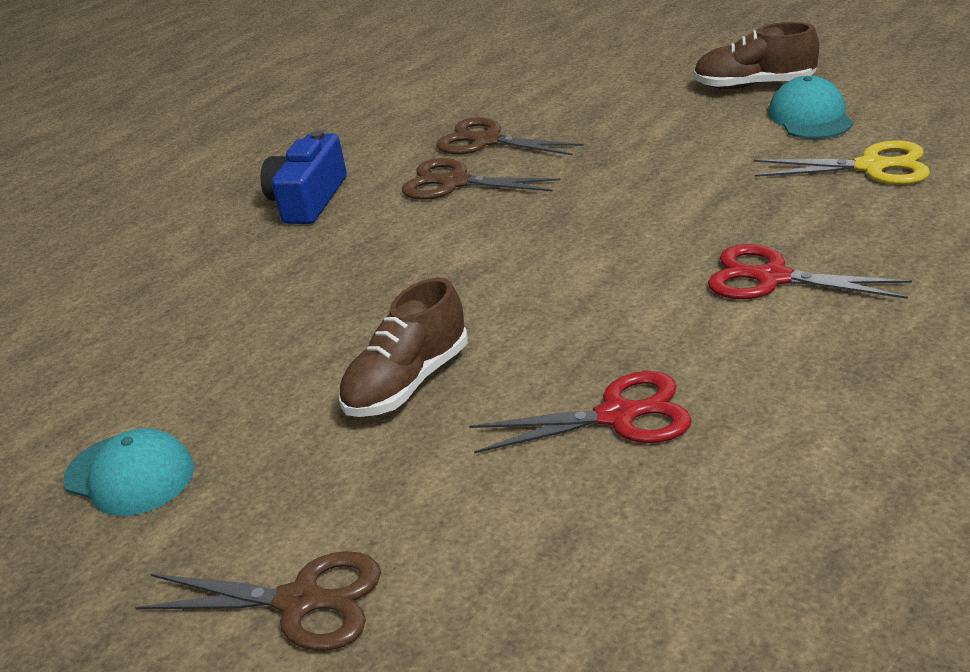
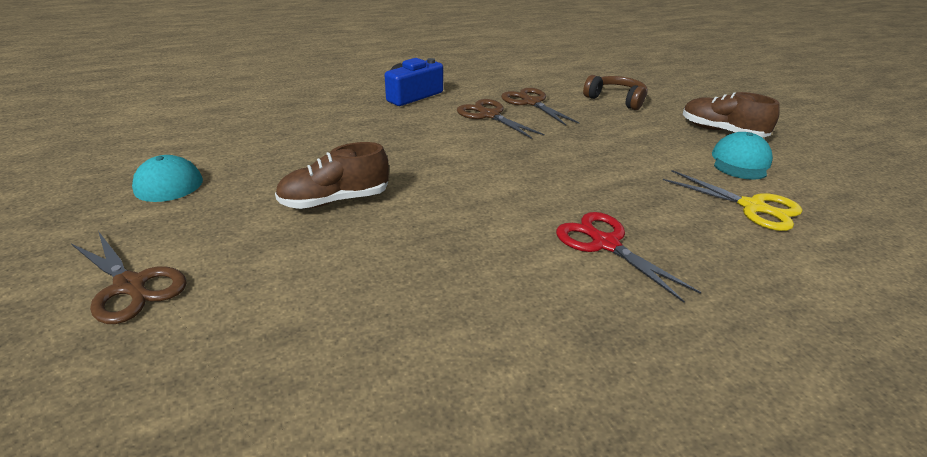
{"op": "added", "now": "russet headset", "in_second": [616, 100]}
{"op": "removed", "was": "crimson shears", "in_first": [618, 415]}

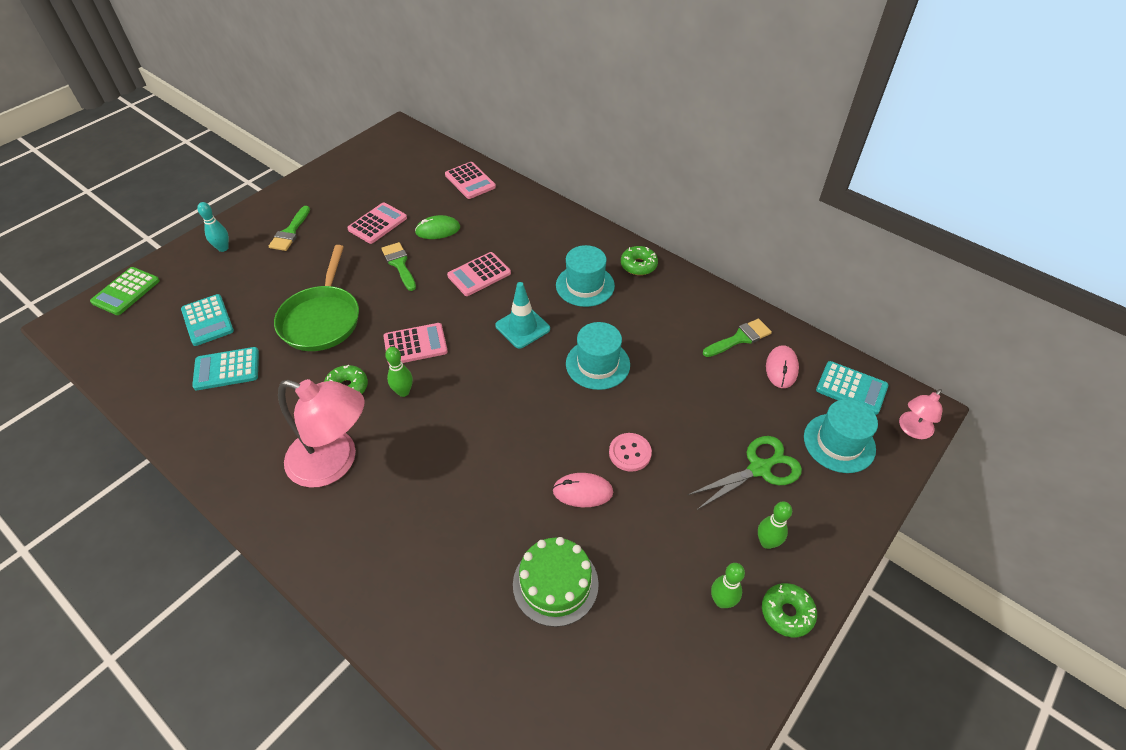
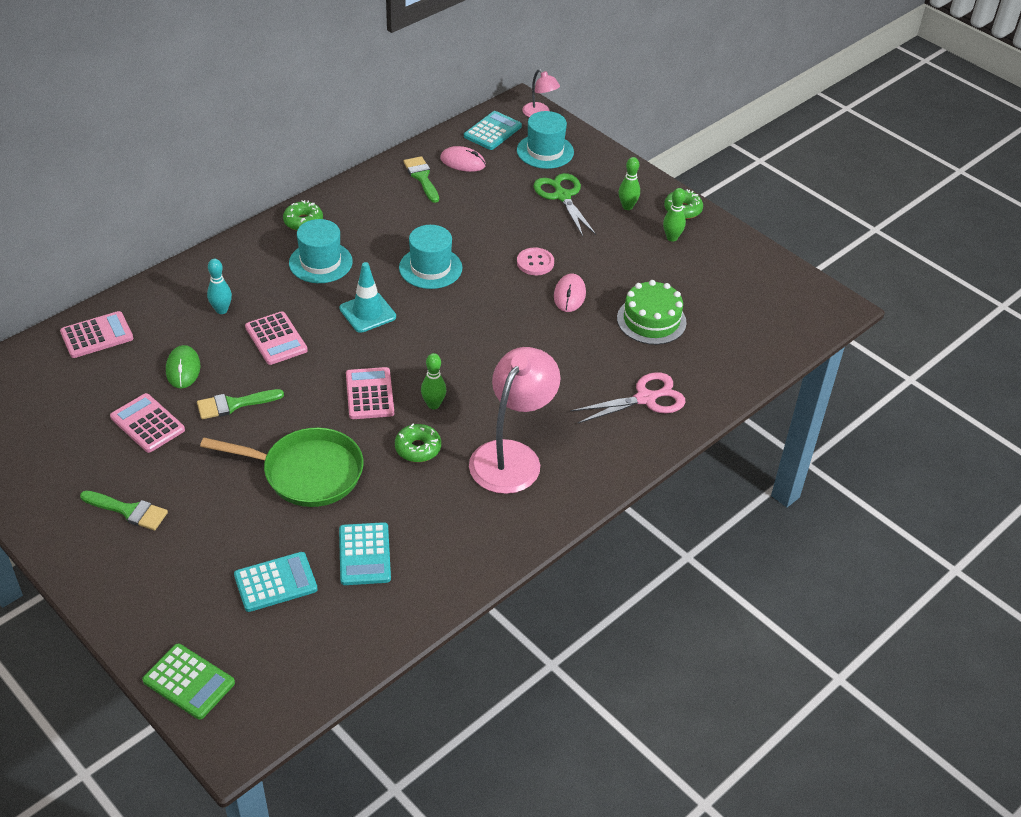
{"op": "moved", "was": "teal bowling pin", "in_first": [223, 248], "in_second": [221, 310]}
{"op": "added", "now": "pink shears", "in_second": [646, 398]}

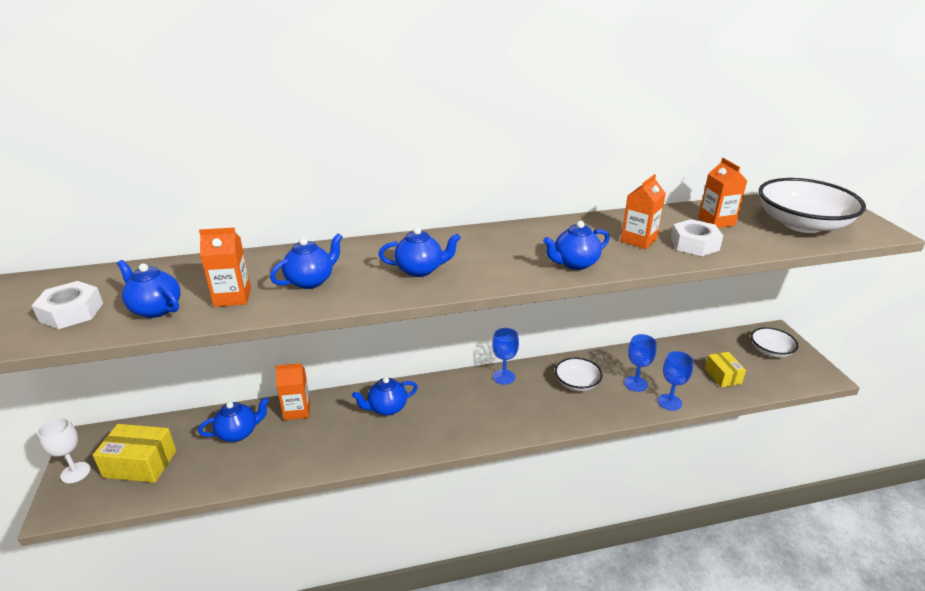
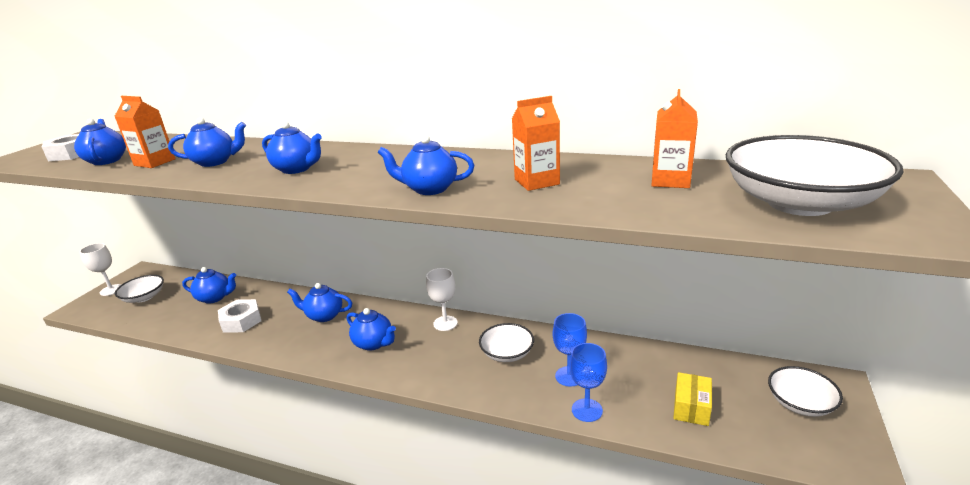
{"op": "replaced", "was": "bright yellow box", "now": "white bowl", "in_first": [140, 464], "in_second": [144, 297]}
{"op": "moved", "was": "white hexagon nut", "in_first": [694, 244], "in_second": [241, 321]}
{"op": "added", "now": "royal blue china teapot", "in_second": [374, 343]}
{"op": "recoloured", "was": "royal blue wine glass", "now": "white wine glass", "in_first": [504, 377], "in_second": [445, 323]}
{"op": "removed", "was": "orange carton", "in_first": [297, 410]}

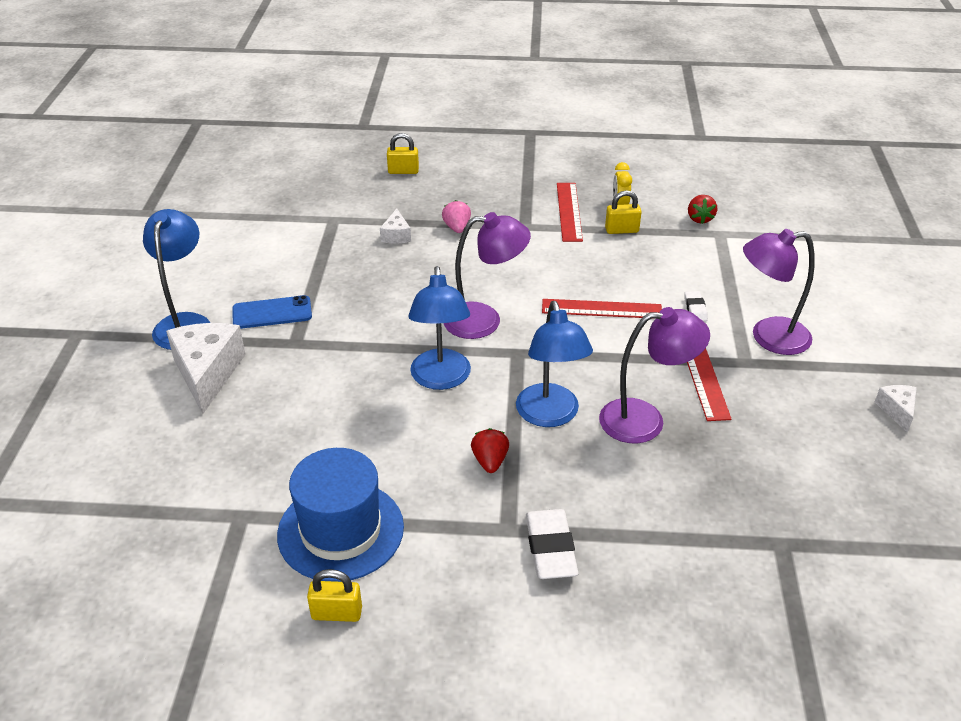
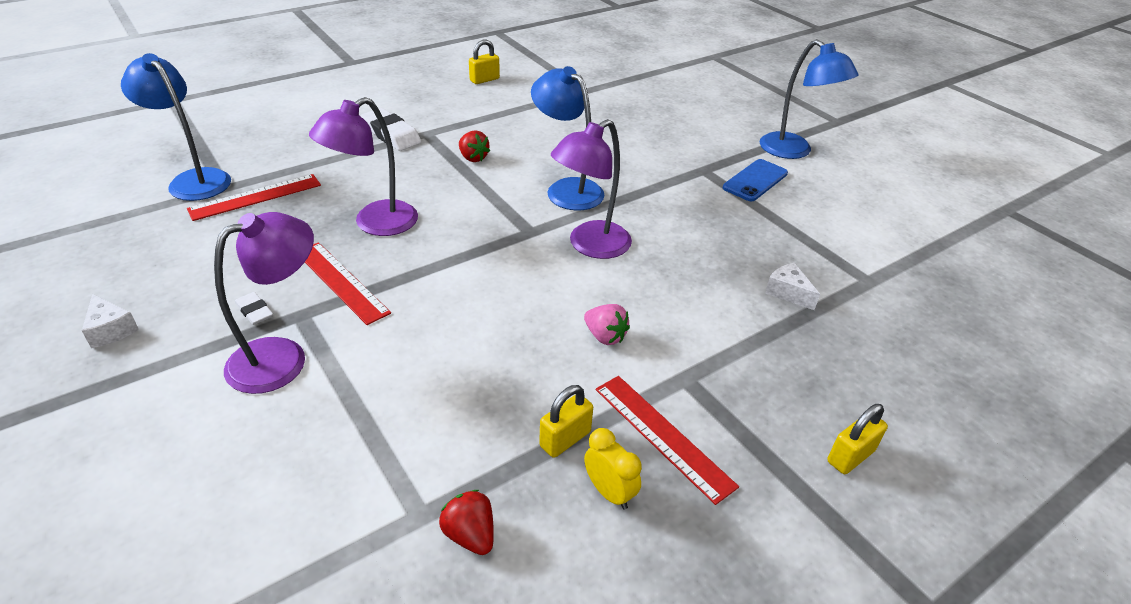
{"op": "moved", "was": "royal blue desk lamp", "in_first": [550, 415], "in_second": [194, 180]}
{"op": "moved", "was": "crimson straightedge", "in_first": [601, 309], "in_second": [255, 197]}
{"op": "moved", "was": "white gum eraser", "in_first": [695, 309], "in_second": [254, 311]}
{"op": "moved", "was": "pink strawberry", "in_first": [457, 228], "in_second": [605, 336]}
{"op": "moved", "was": "bright yellow lock", "in_first": [403, 171], "in_second": [850, 456]}
{"op": "removed", "was": "white cheese", "in_first": [207, 373]}
{"op": "removed", "was": "royal blue tall hat", "in_first": [340, 530]}

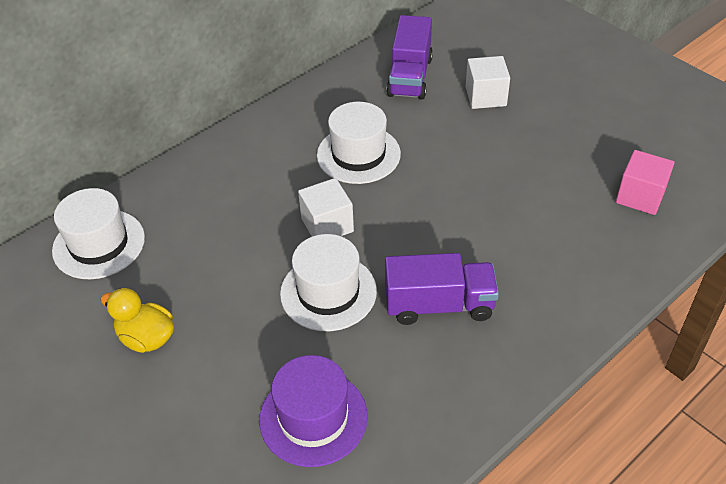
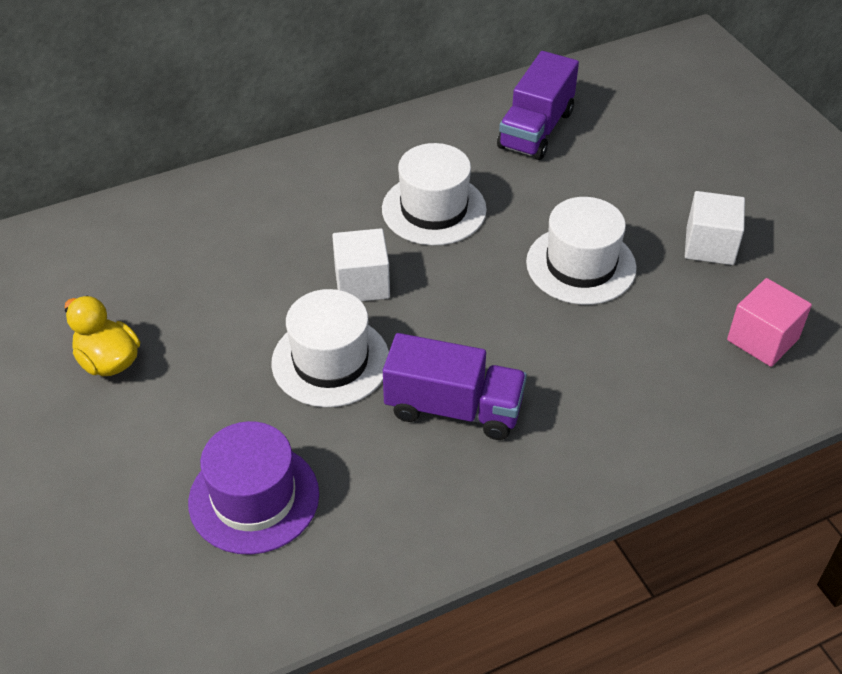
{"op": "moved", "was": "white tall hat", "in_first": [99, 244], "in_second": [581, 265]}
{"op": "moved", "was": "white block", "in_first": [485, 96], "in_second": [709, 245]}

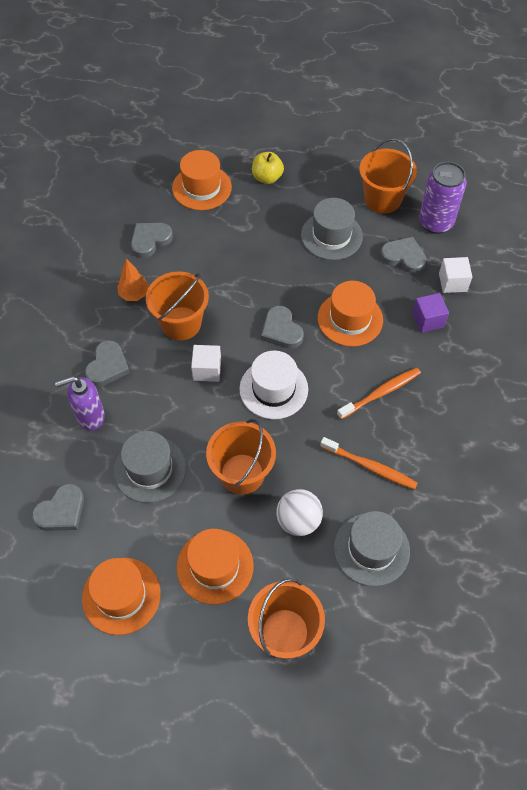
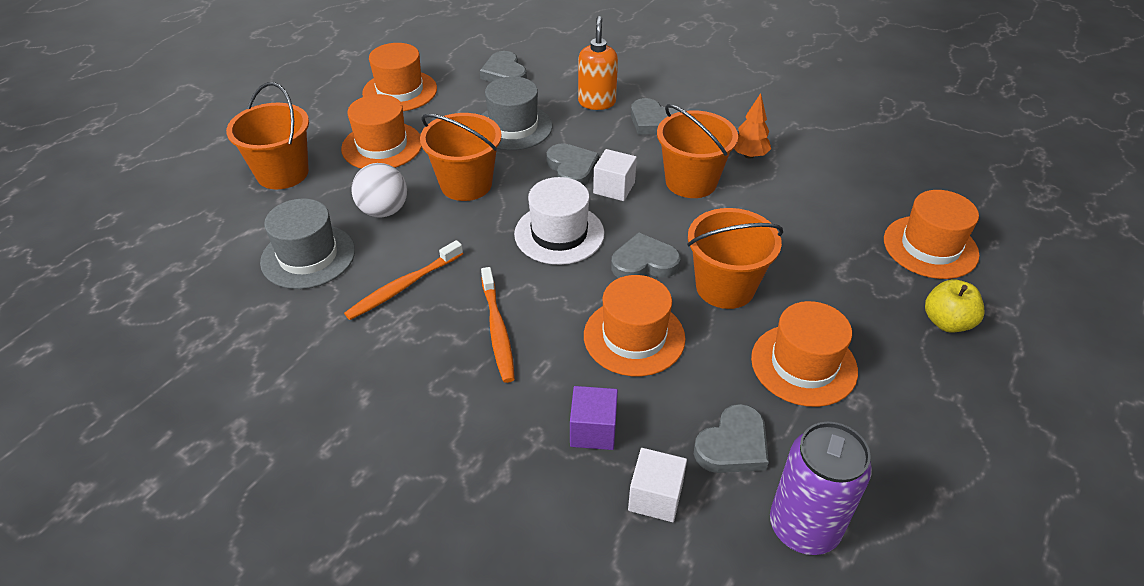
{"op": "moved", "was": "grey heart shape", "in_first": [150, 240], "in_second": [572, 168]}
{"op": "recoloured", "was": "purple soap dispenser", "now": "orange soap dispenser", "in_first": [90, 416], "in_second": [597, 102]}
{"op": "moved", "was": "orange sand bucket", "in_first": [382, 199], "in_second": [725, 287]}
{"op": "recoloured", "was": "grey tall hat", "now": "orange tall hat", "in_first": [331, 236], "in_second": [803, 364]}

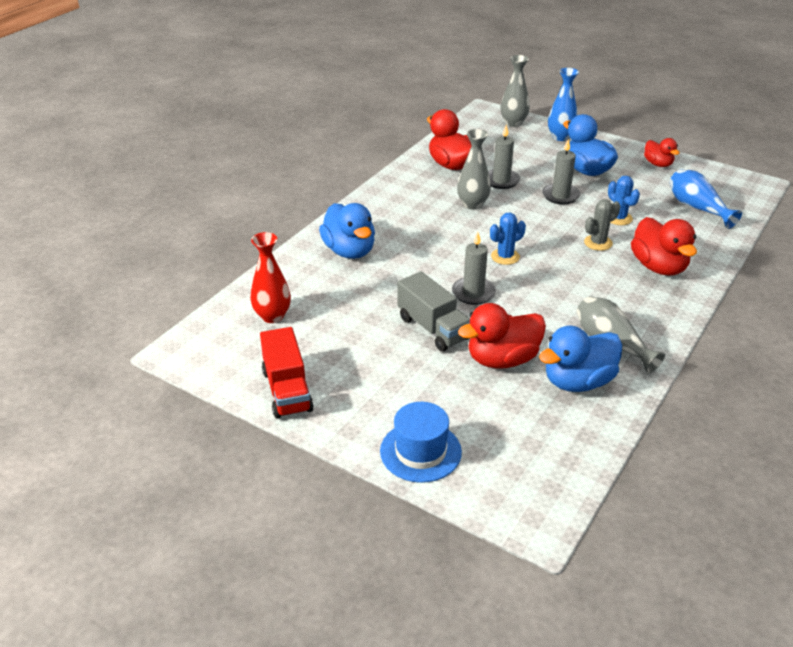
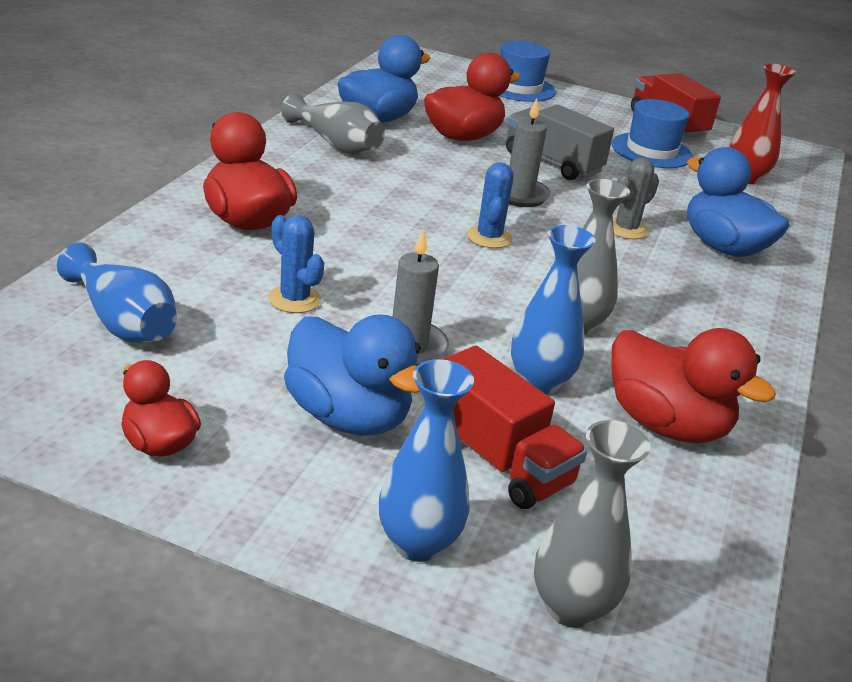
{"op": "added", "now": "crimson lorry", "in_second": [497, 459]}
{"op": "turned", "was": "royal blue prickly plant", "in_first": [505, 257], "in_second": [489, 237], "clockwise": -45}
{"op": "replaced", "was": "grey candle", "now": "royal blue tall vase", "in_first": [501, 181], "in_second": [539, 382]}
{"op": "added", "now": "royal blue tall hat", "in_second": [651, 151]}
{"op": "moved", "was": "grey prickly plant", "in_first": [598, 243], "in_second": [626, 229]}

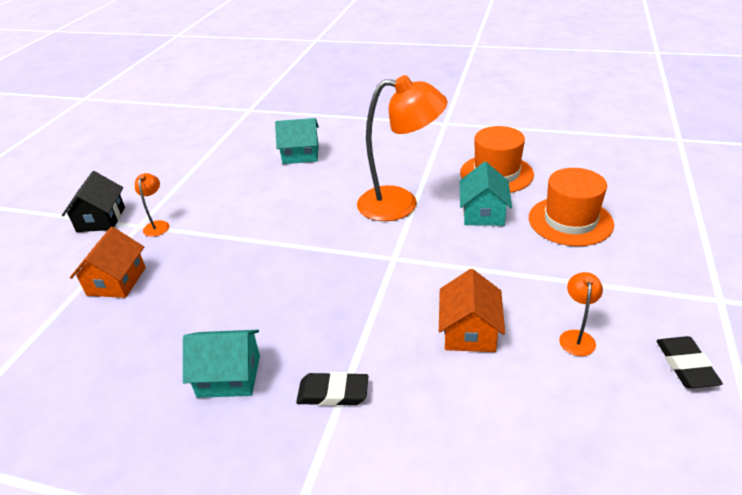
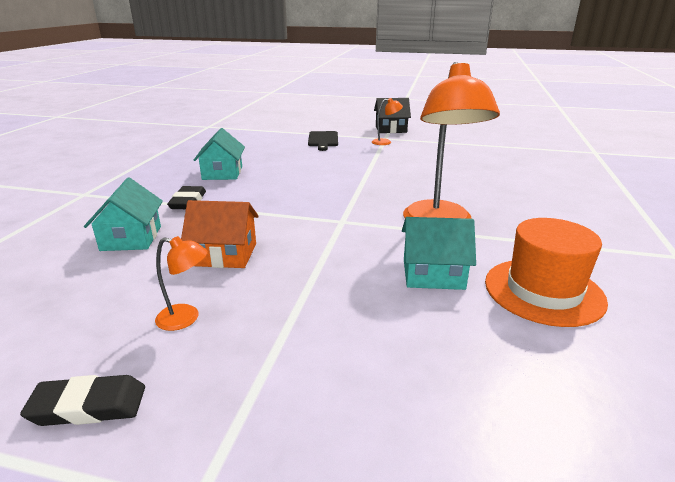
{"op": "moved", "was": "teal cottage", "in_first": [301, 154], "in_second": [131, 238]}
{"op": "replaced", "was": "orange cottage", "now": "ebony bread board", "in_first": [116, 281], "in_second": [323, 140]}
{"op": "removed", "was": "orange tall hat", "in_first": [570, 221]}

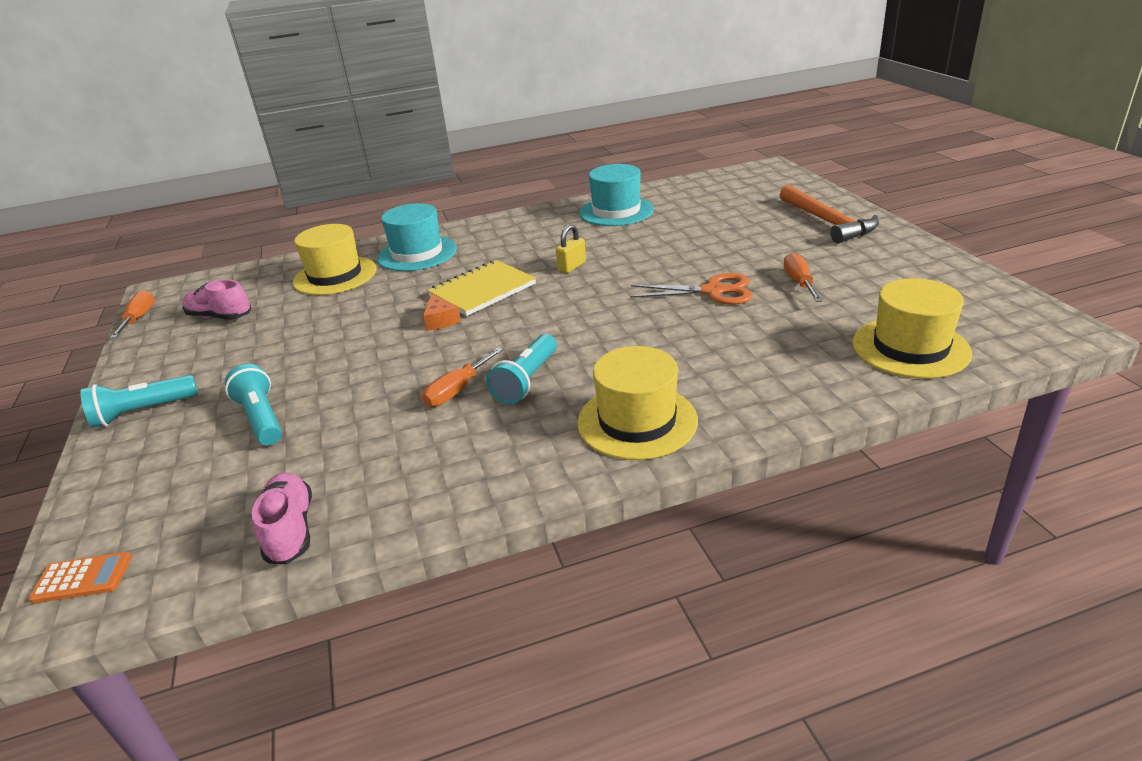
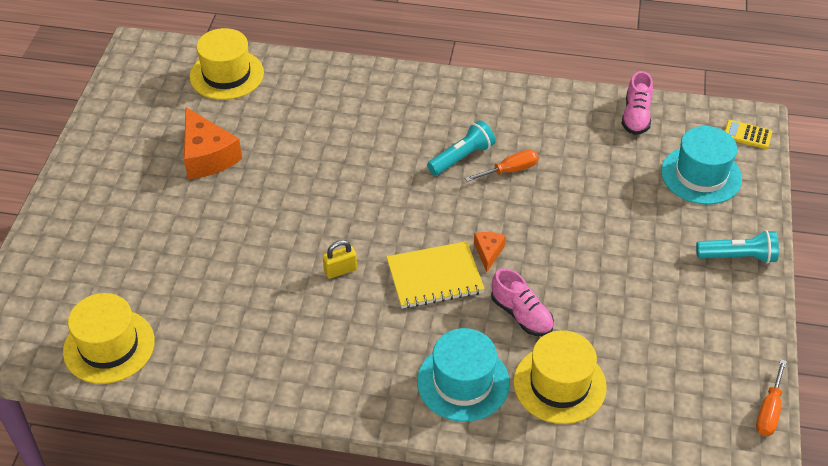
{"op": "moved", "was": "bright yellow tall hat", "in_first": [637, 421], "in_second": [109, 346]}
{"op": "replaced", "was": "orange hand screwdriver", "now": "orange cheese", "in_first": [799, 283], "in_second": [207, 156]}
{"op": "moved", "was": "pink lace-up shoe", "in_first": [220, 316], "in_second": [521, 315]}
{"op": "moved", "was": "teal tall hat", "in_first": [616, 211], "in_second": [701, 175]}
{"op": "recoloured", "was": "orange adding machine", "now": "bright yellow adding machine", "in_first": [82, 578], "in_second": [747, 135]}
{"op": "removed", "was": "teal torch", "in_first": [261, 418]}
{"op": "removed", "was": "orange shears", "in_first": [713, 291]}
{"op": "removed", "was": "orange carpenter's hammer", "in_first": [827, 222]}

